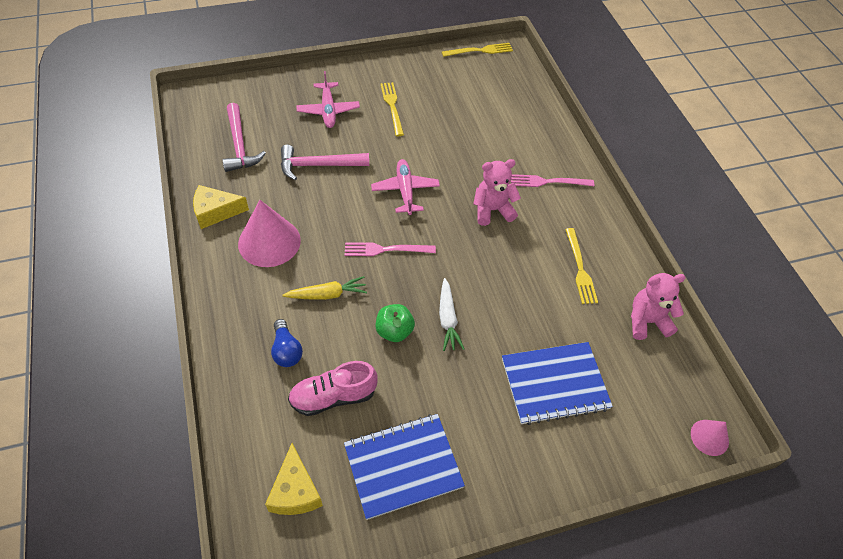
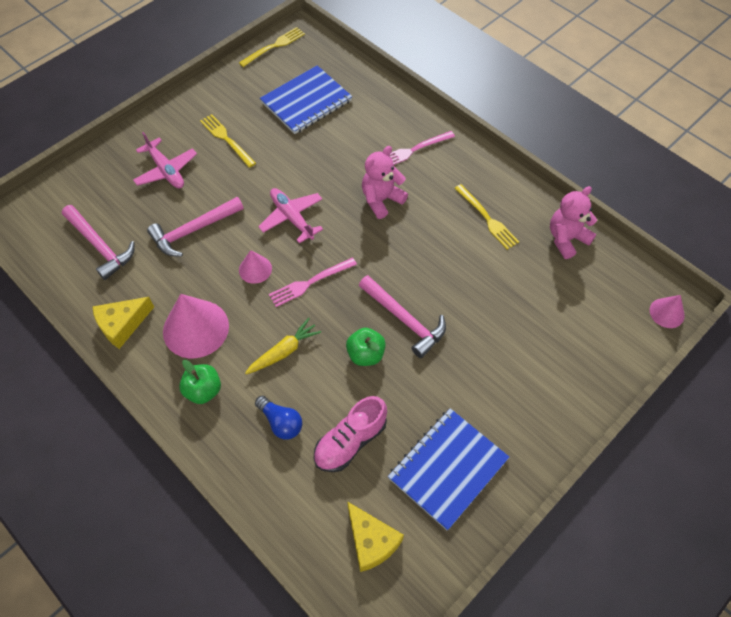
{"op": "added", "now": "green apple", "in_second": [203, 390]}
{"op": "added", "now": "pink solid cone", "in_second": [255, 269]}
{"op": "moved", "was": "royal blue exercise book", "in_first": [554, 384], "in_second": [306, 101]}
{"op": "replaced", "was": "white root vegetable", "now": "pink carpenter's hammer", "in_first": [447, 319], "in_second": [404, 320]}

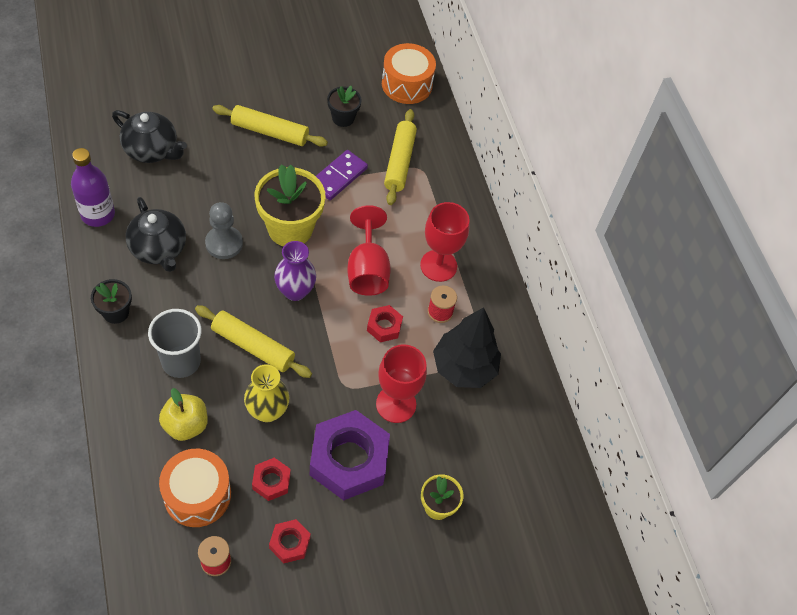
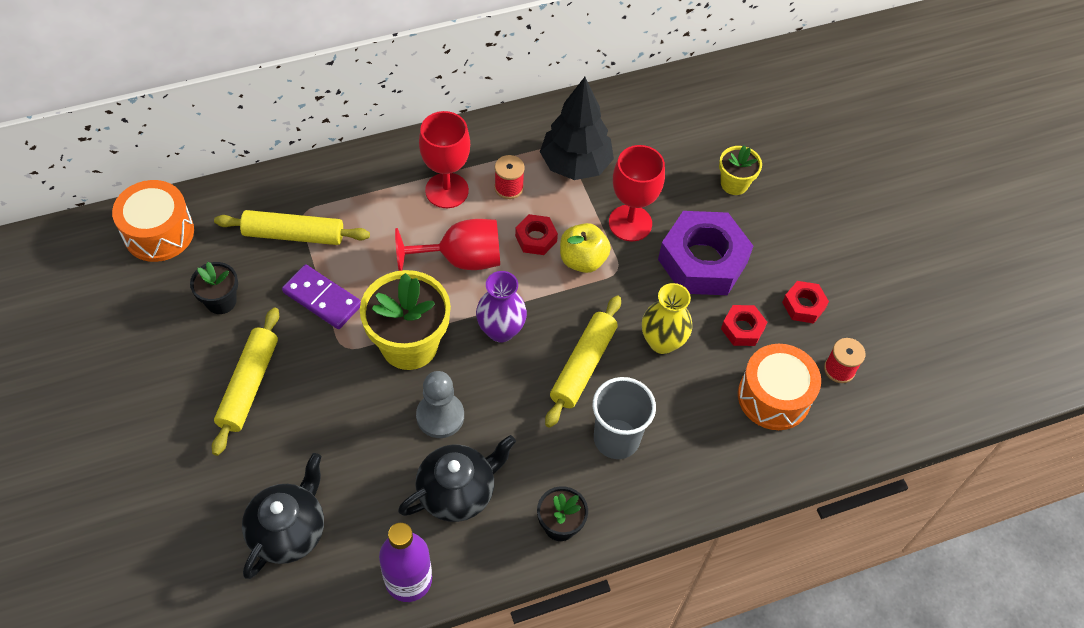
{"op": "moved", "was": "bright yellow apple", "in_first": [186, 425], "in_second": [582, 260]}

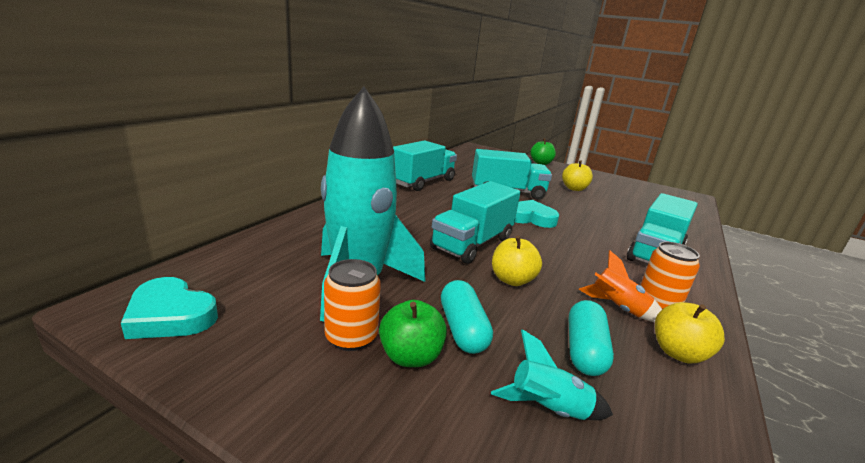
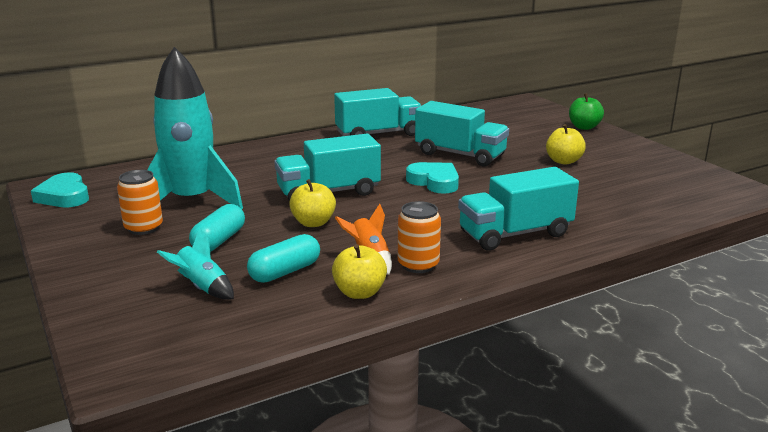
{"op": "removed", "was": "green apple", "in_first": [410, 356]}

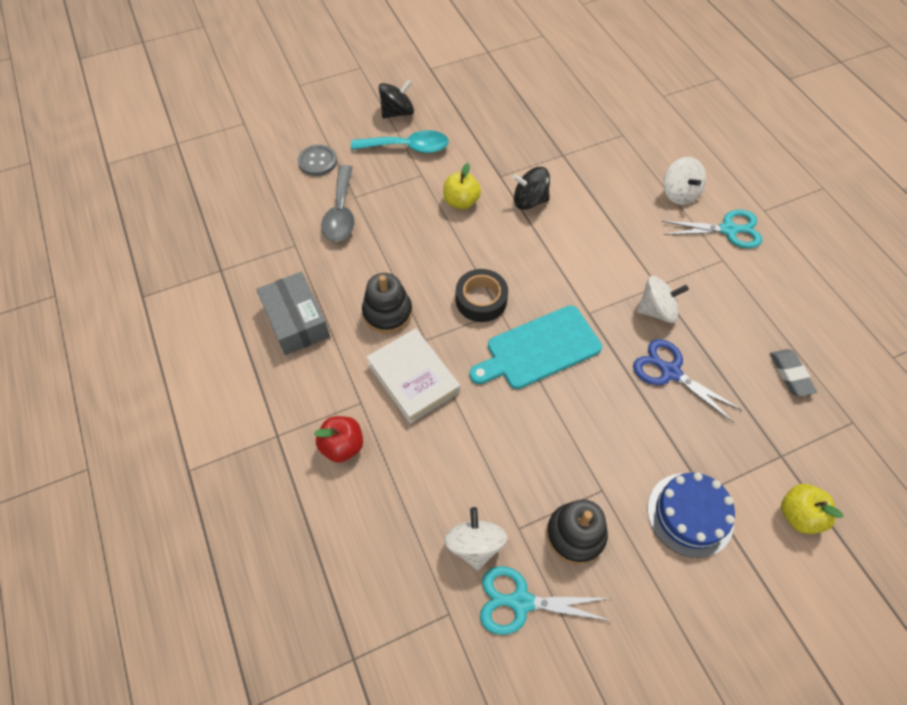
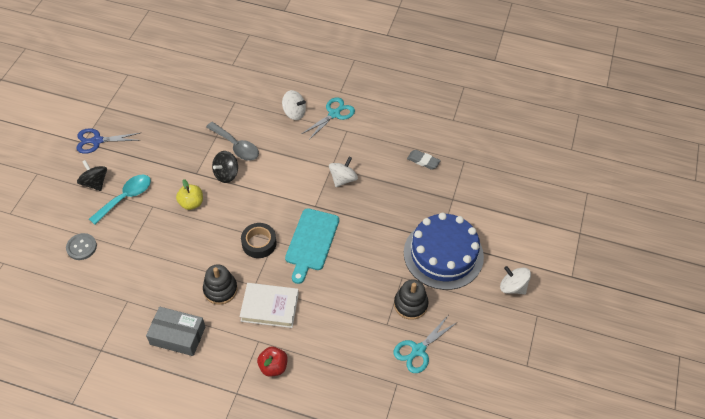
{"op": "moved", "was": "royal blue shears", "in_first": [670, 372], "in_second": [97, 141]}
{"op": "turned", "was": "ebony spinning top", "in_first": [397, 112], "in_second": [95, 183], "clockwise": -45}
{"op": "moved", "was": "grey spoon", "in_first": [341, 213], "in_second": [236, 146]}
{"op": "resized", "was": "royal blue cake", "in_first": [690, 514], "in_second": [443, 254], "ratio": 1.67}
{"op": "moved", "was": "white spinning top", "in_first": [475, 544], "in_second": [512, 287]}
{"op": "removed", "was": "bright yellow apple", "in_first": [798, 515]}

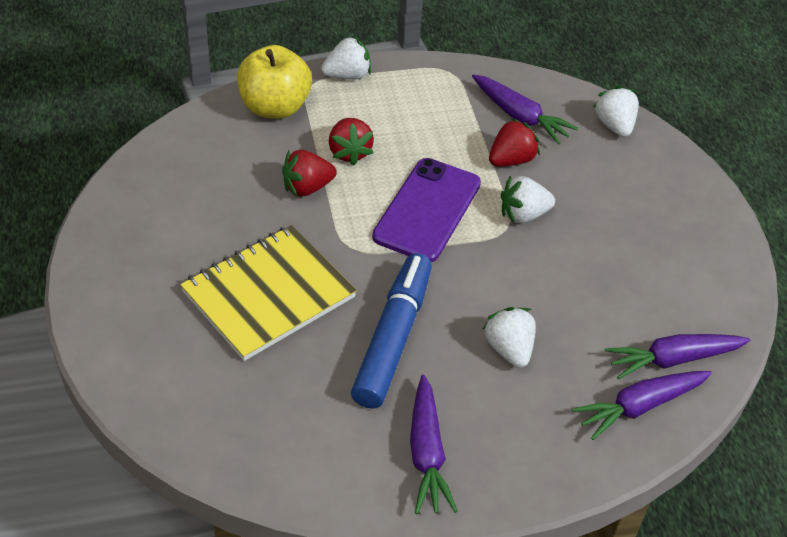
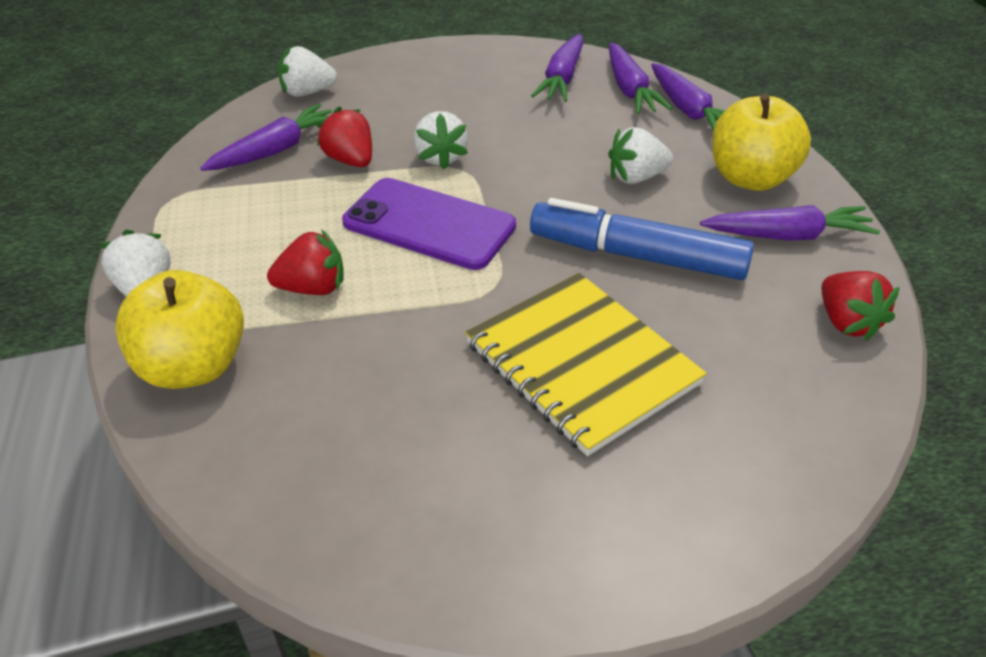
{"op": "added", "now": "purple root vegetable", "in_second": [562, 79]}
{"op": "added", "now": "bright yellow apple", "in_second": [750, 178]}
{"op": "moved", "was": "crimson strawberry", "in_first": [307, 188], "in_second": [847, 322]}

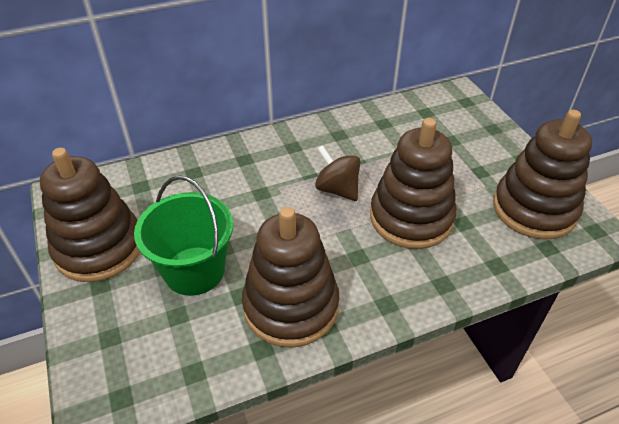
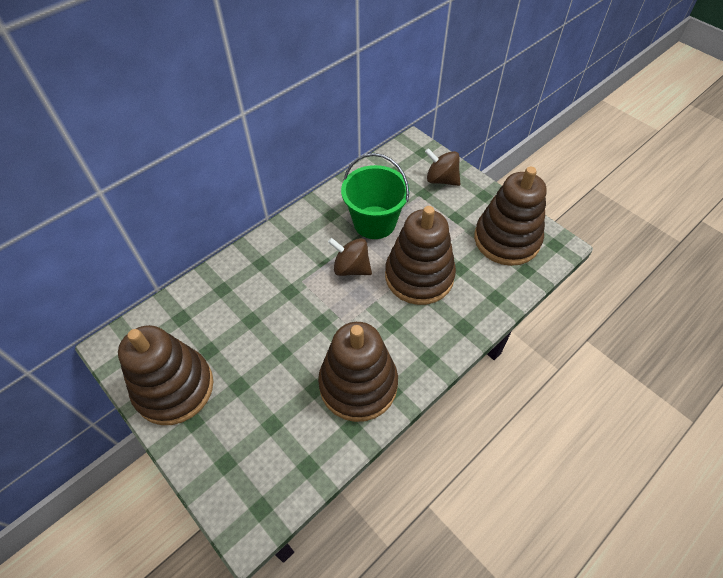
{"op": "moved", "was": "green sand bucket", "in_first": [194, 271], "in_second": [374, 222]}
{"op": "added", "now": "russet spinning top", "in_second": [441, 179]}

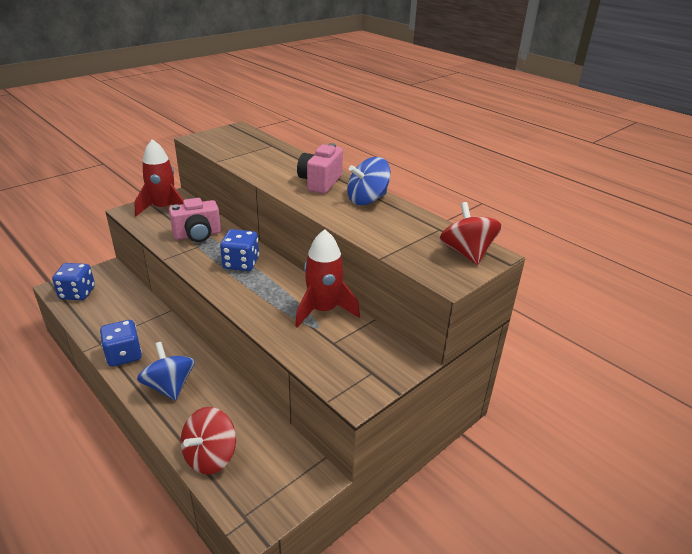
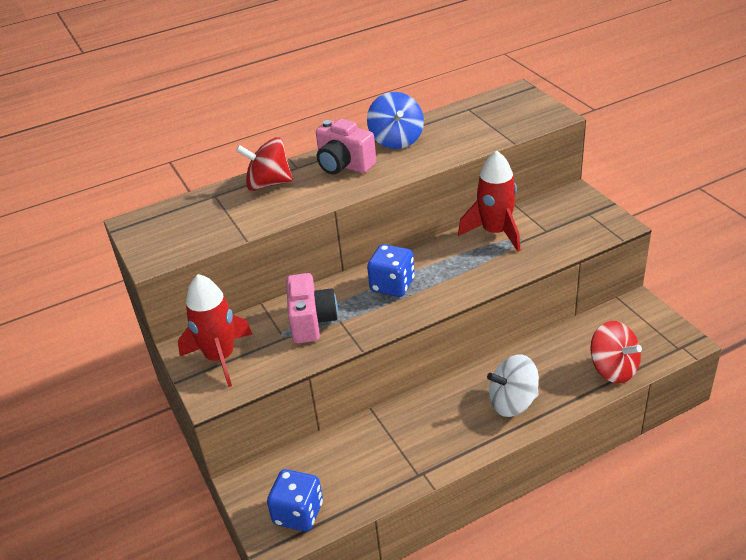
{"op": "moved", "was": "crimson spinning top", "in_first": [466, 253], "in_second": [268, 184]}
{"op": "recoloured", "was": "royal blue spinning top", "now": "white spinning top", "in_first": [169, 386], "in_second": [513, 402]}
{"op": "removed", "was": "royal blue dice", "in_first": [124, 355]}

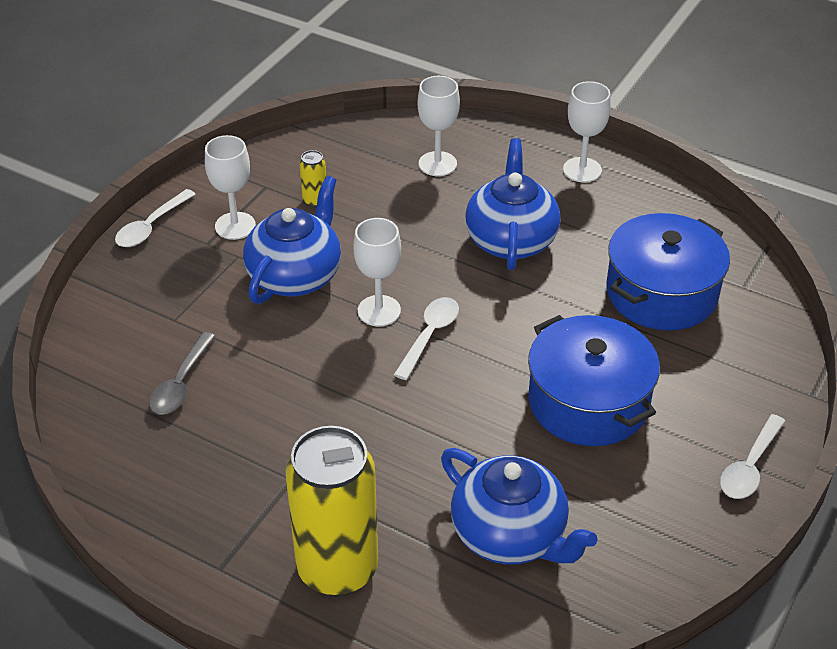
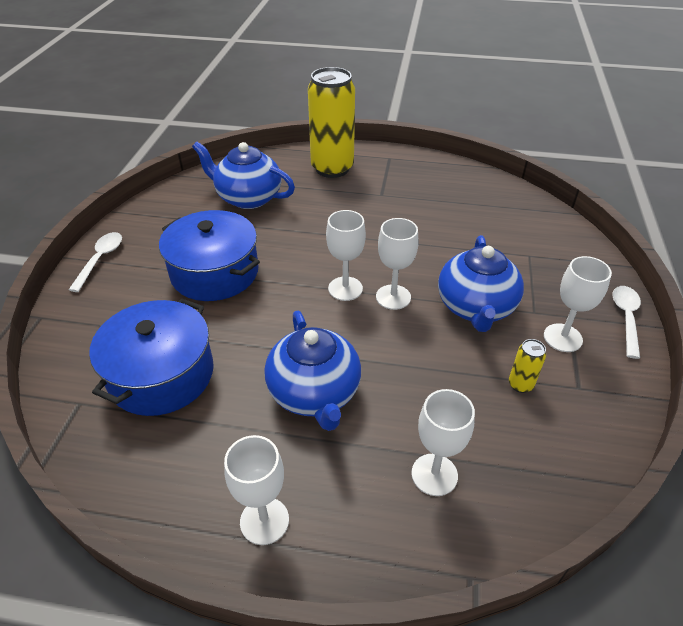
{"op": "replaced", "was": "white spoon", "now": "white wine glass", "in_first": [429, 335], "in_second": [345, 288]}
{"op": "removed", "was": "grey spoon", "in_first": [181, 383]}

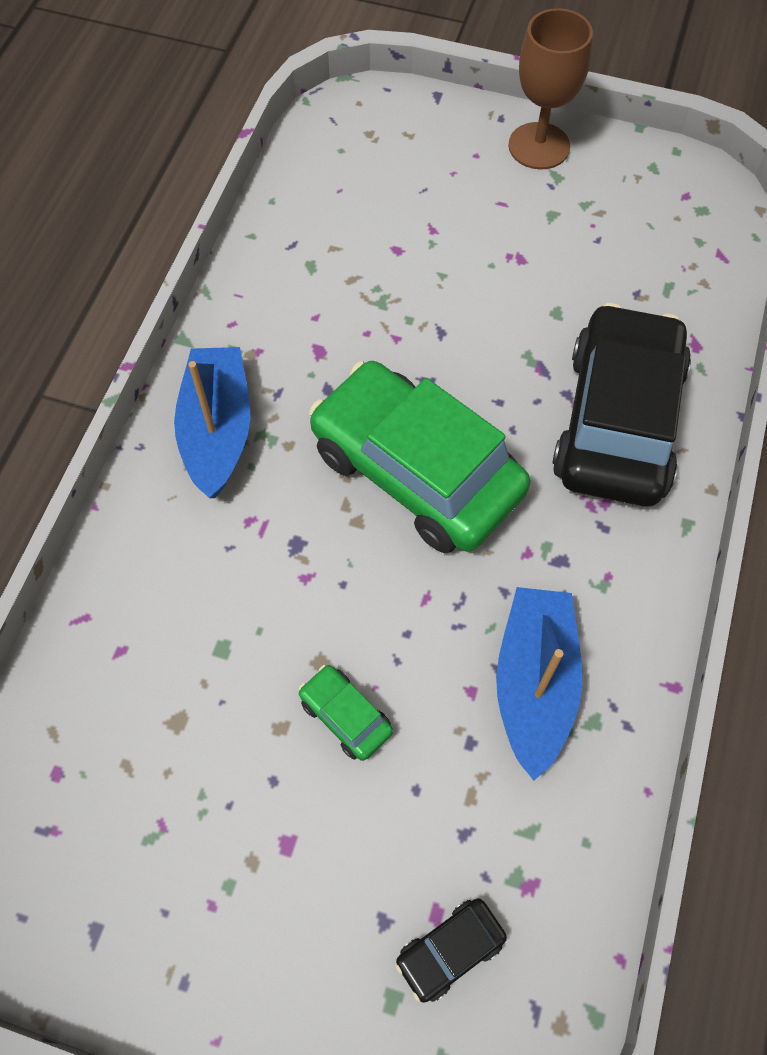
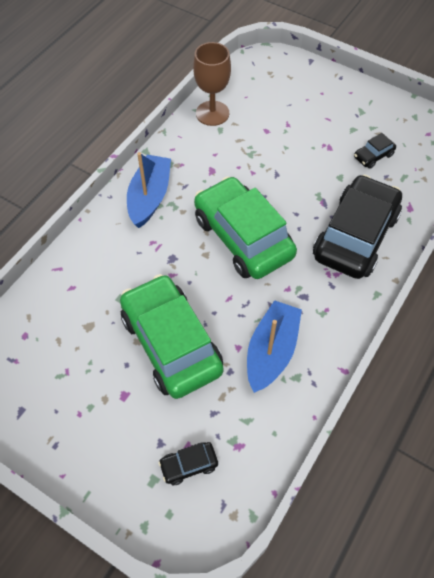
{"op": "resized", "was": "green toy car", "in_first": [345, 716], "in_second": [171, 343], "ratio": 2.46}
{"op": "moved", "was": "russet wine glass", "in_first": [539, 146], "in_second": [212, 113]}
{"op": "added", "now": "ebony toy car", "in_second": [373, 156]}

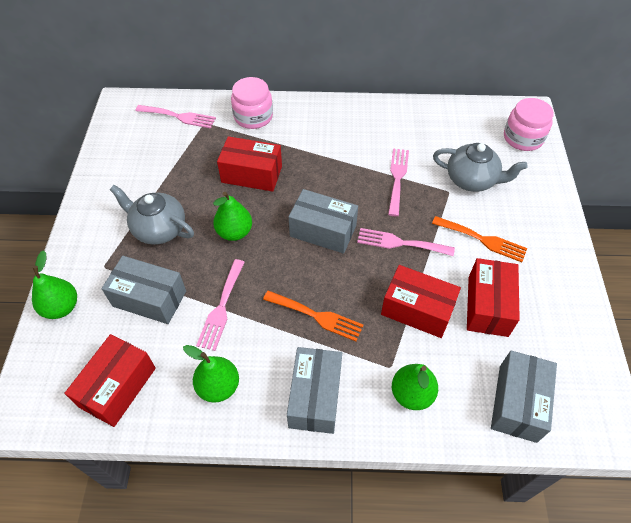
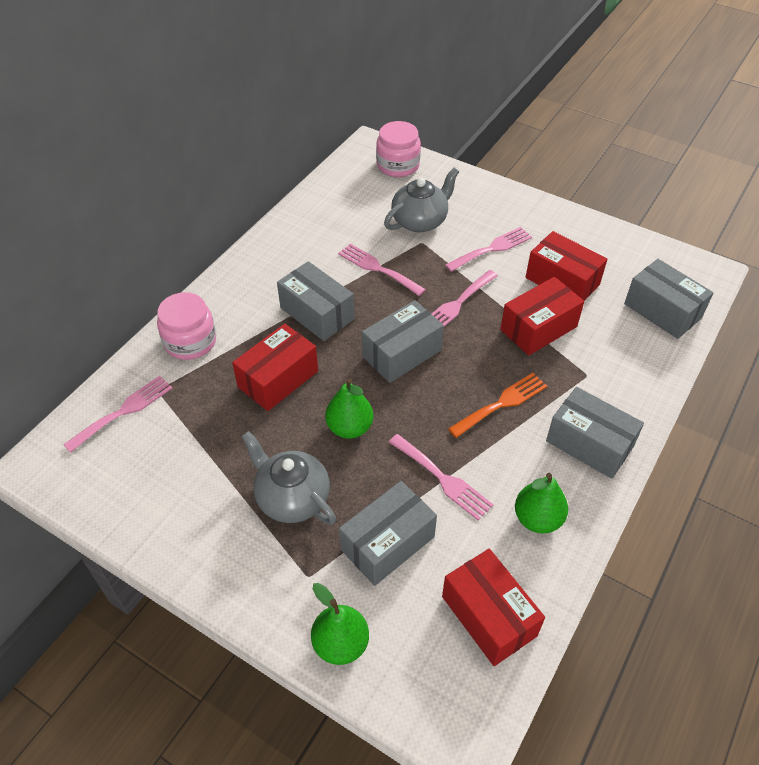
{"op": "turned", "was": "grey china teapot", "in_first": [159, 229], "in_second": [292, 498], "clockwise": 75}
{"op": "added", "now": "grey box", "in_second": [317, 313]}
{"op": "recoloured", "was": "orange table fork", "now": "pink table fork", "in_first": [483, 240], "in_second": [492, 248]}
{"op": "removed", "was": "green pear fruit", "in_first": [412, 394]}

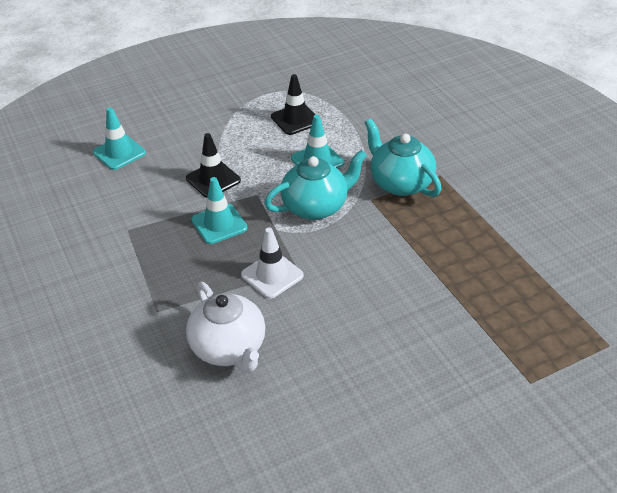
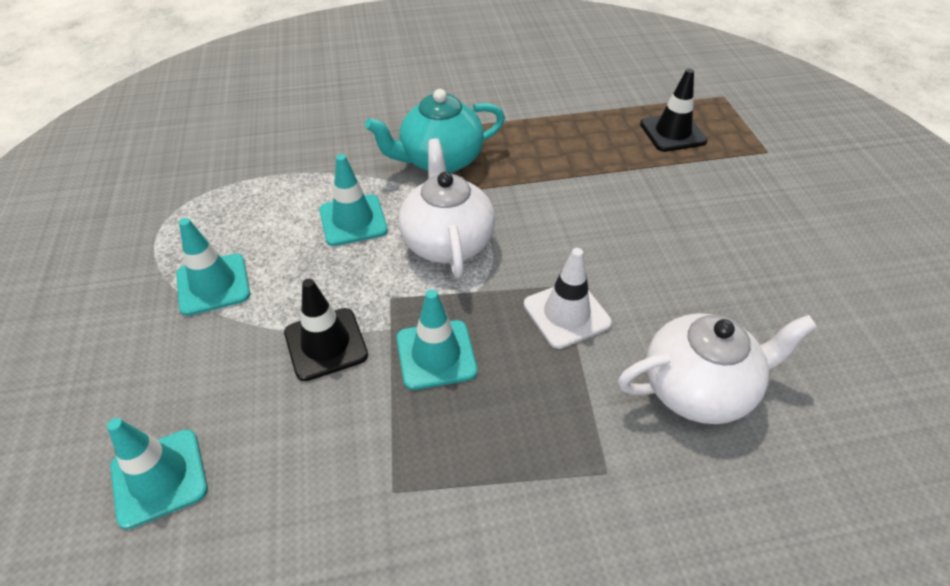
{"op": "added", "now": "teal road cone", "in_second": [213, 284]}
{"op": "recoloured", "was": "teal china teapot", "now": "white china teapot", "in_first": [316, 206], "in_second": [447, 242]}
{"op": "moved", "was": "ebony road cone", "in_first": [295, 119], "in_second": [672, 133]}

